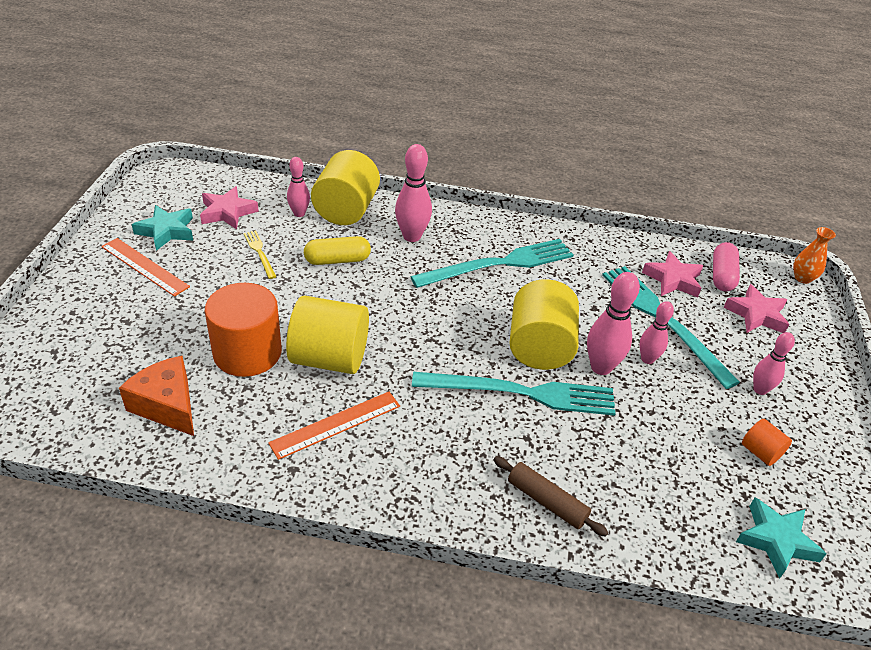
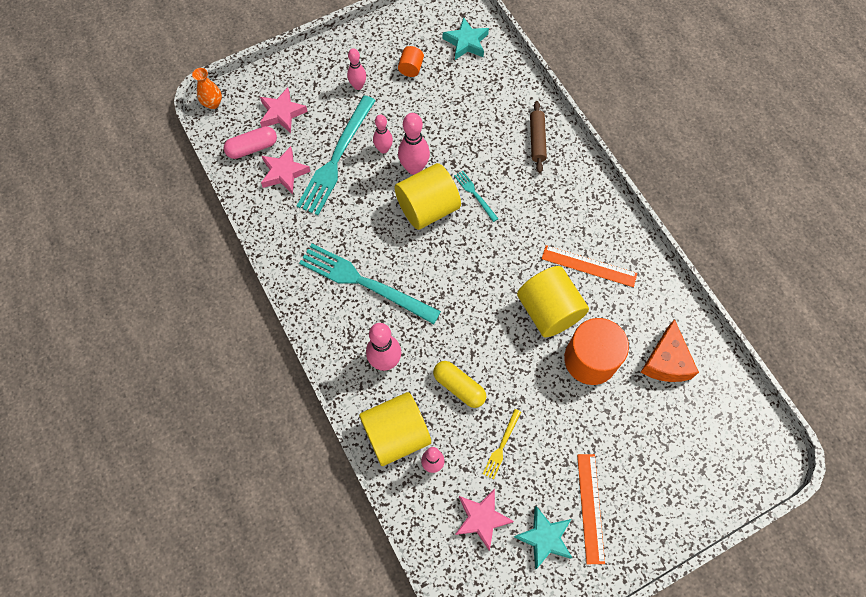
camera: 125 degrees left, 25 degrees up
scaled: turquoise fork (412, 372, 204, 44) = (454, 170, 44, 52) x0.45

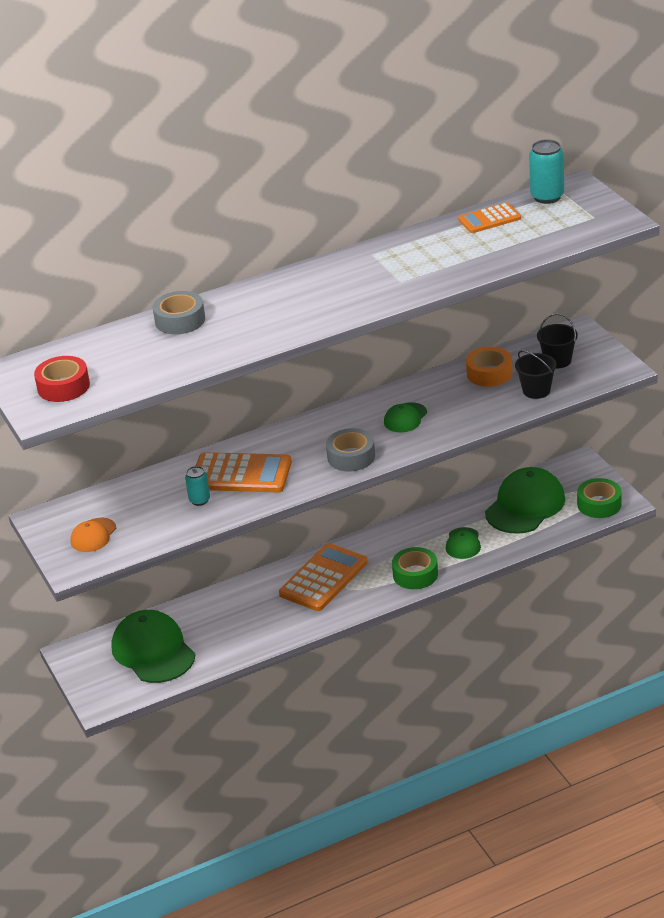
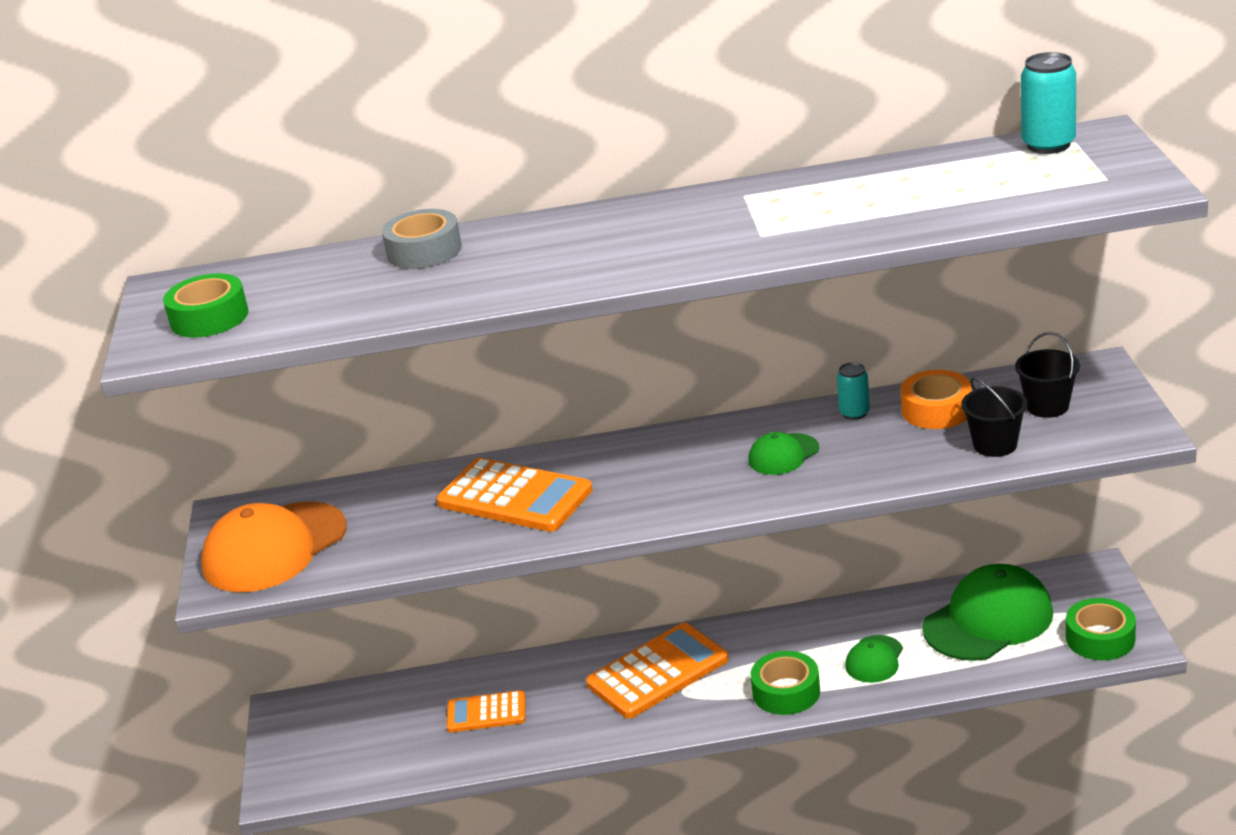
camera: 20 degrees right, 5 degrees down
gone: green cap (111, 610, 84, 73); grey tape (326, 428, 49, 44)
shifted: turquoise can (185, 466, 25, 40) to (837, 362, 33, 58); orange calculator (458, 203, 63, 30) to (447, 690, 79, 42)
repainted: red tape (34, 356, 56, 46) to green tape (163, 273, 85, 64)
scaled: orange cap (70, 518, 46, 34) = (201, 501, 146, 91) x1.97

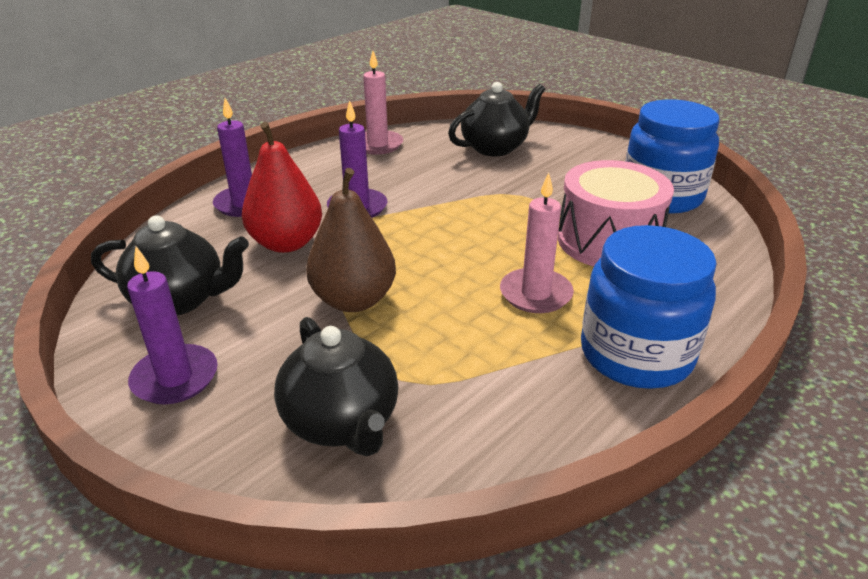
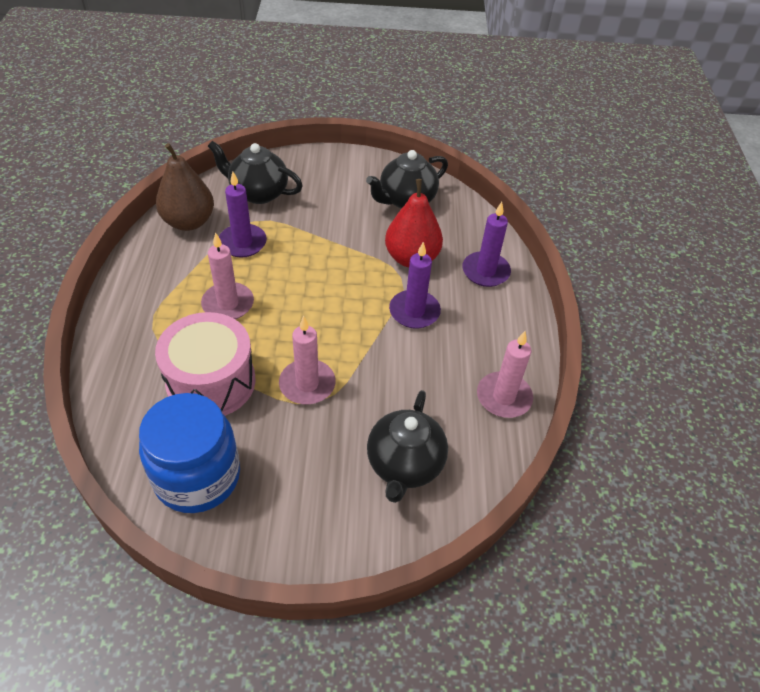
camera: 135 degrees right, 15 degrees up
gone: blue jar (581, 225, 136, 164)
new: pink candle (279, 316, 57, 88)
shifted: purple candle (127, 246, 91, 158) to (219, 172, 48, 86); brown pear (306, 168, 90, 144) to (156, 143, 58, 88)

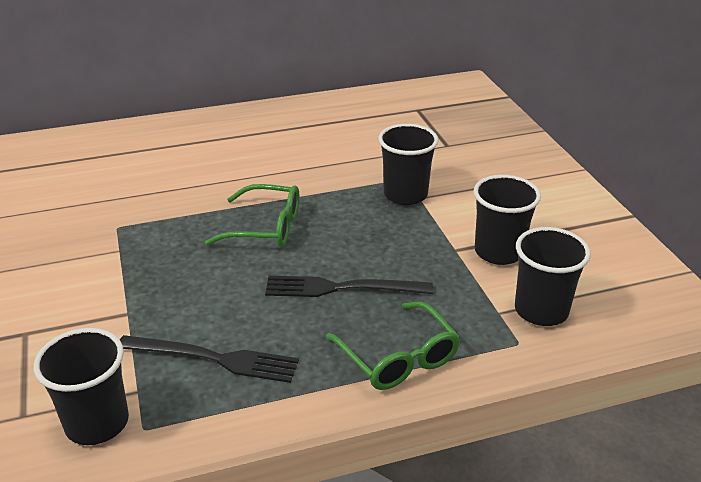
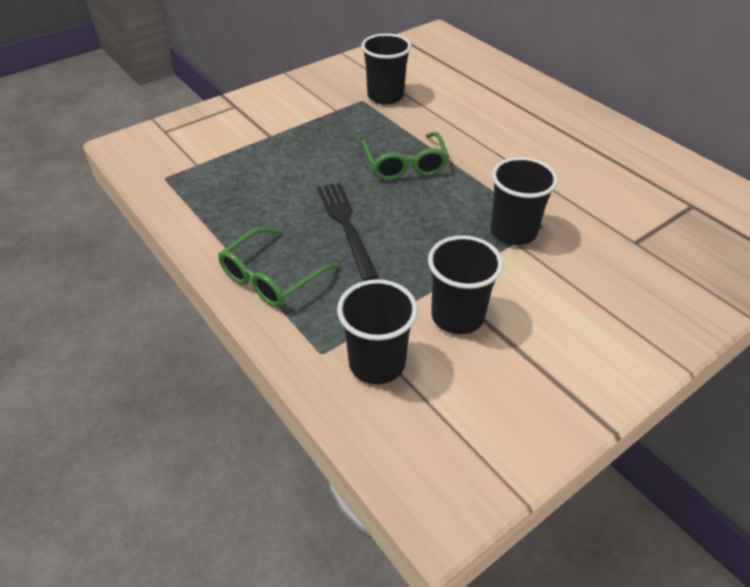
camera: 70 degrees right, 10 degrees up
gone: black fork (120, 335, 179, 48)
shifted: black cup (34, 328, 95, 117) to (361, 33, 50, 72)

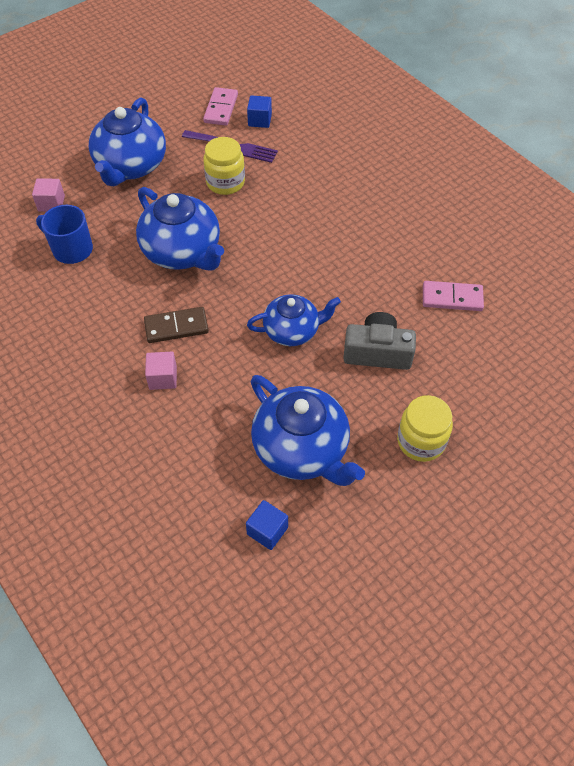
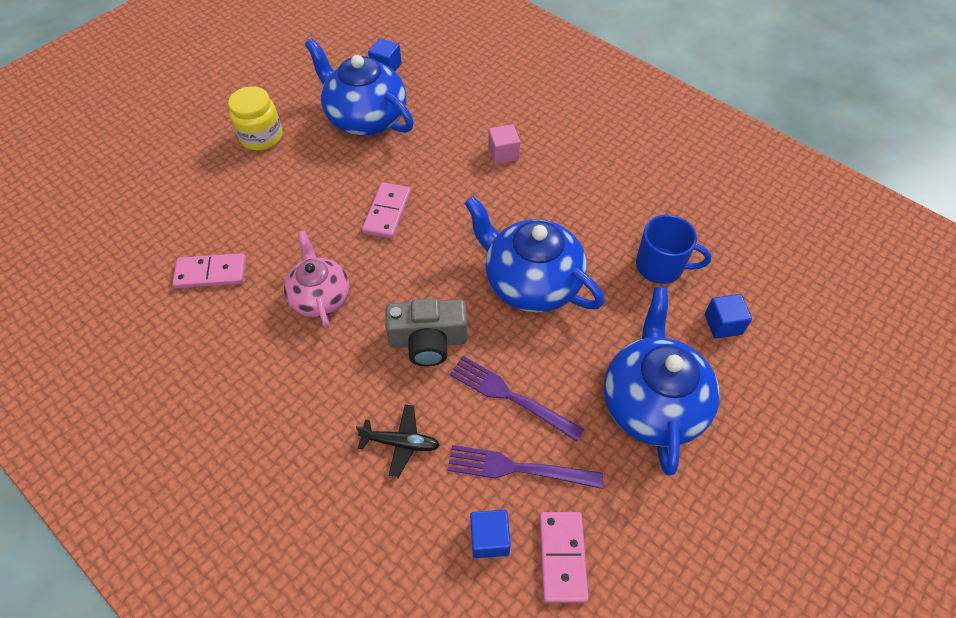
camera: 170 degrees right, 0 degrees up
gone: brown domino (144, 307, 65, 36)
new: pink teapot (284, 230, 66, 99); black plane (356, 405, 84, 73)
shifted: grey camera (343, 312, 73, 58) to (385, 298, 83, 68)
swapped: yellow jar (204, 137, 41, 58) to purple fork (450, 356, 135, 85); blue teapot (247, 294, 94, 52) to pink domino (362, 182, 49, 57)
repainted: pink cube (32, 178, 33, 34) to blue cube (705, 294, 47, 45)

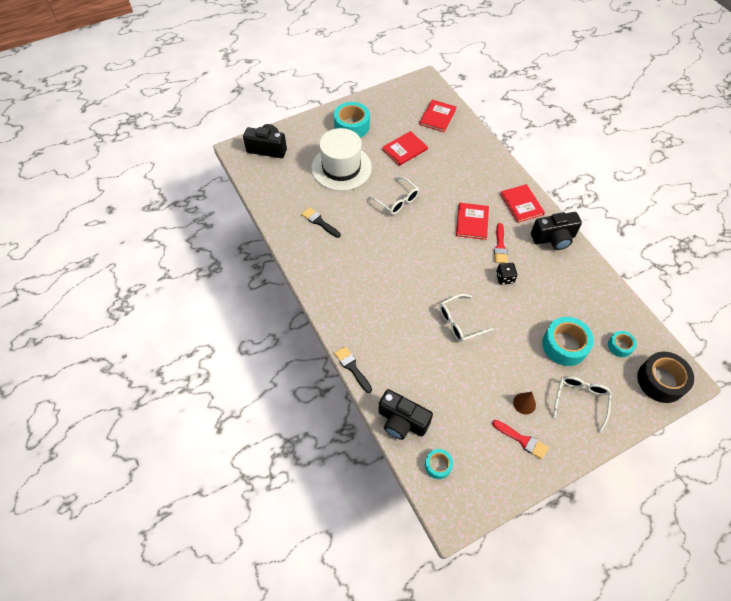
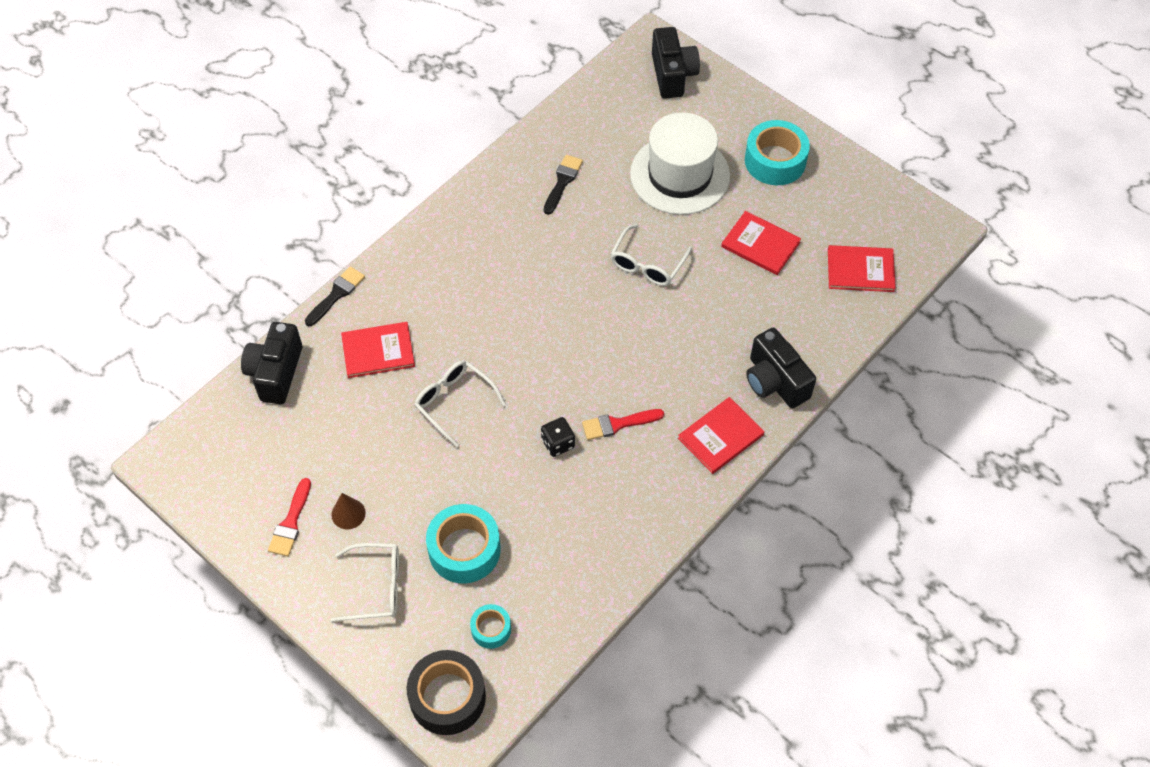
camera: 70 degrees right, 0 degrees up
gone: turquoise tape (425, 449, 28, 30)
shifted: red book (456, 203, 33, 37) to (341, 322, 74, 56); black camera (531, 212, 51, 38) to (746, 328, 70, 80)

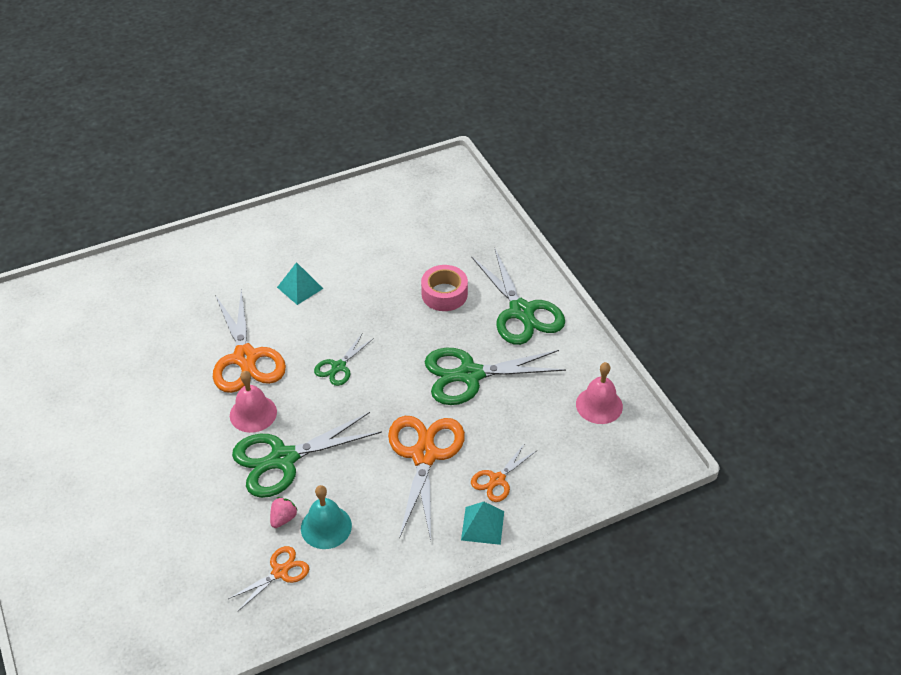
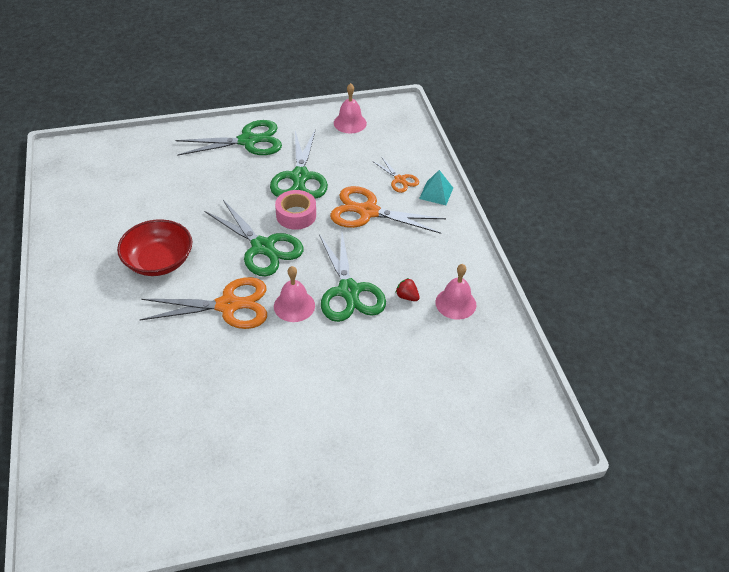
camera: 80 degrees left, 0 degrees up
gone: turquoise bell (301, 485, 51, 64)
shifted: pink tape (421, 265, 47, 46) to (275, 190, 41, 40)
swapped: orange scissors (228, 546, 81, 65) to pink bell (435, 264, 41, 56); turquoise pyramid (277, 262, 46, 43) to red bowl (117, 219, 75, 57)
repainted: pink strawberry (270, 497, 28, 31) to red strawberry (395, 278, 25, 23)
scaled: green scissors (314, 334, 60, 52) = (205, 200, 99, 76) x1.92

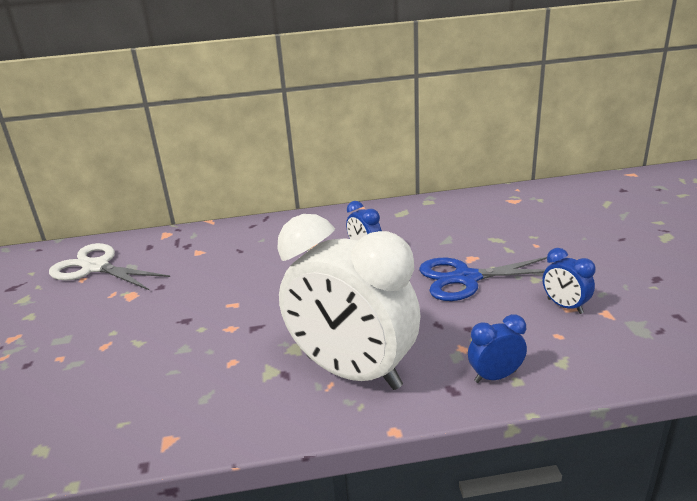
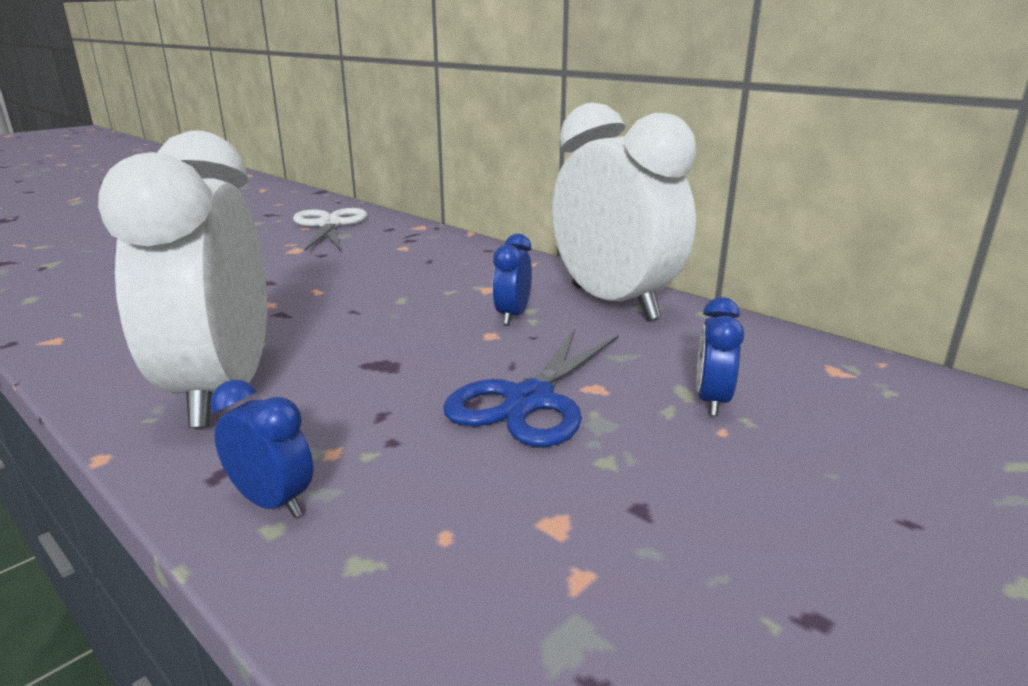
camera: 50 degrees right, 5 degrees down
new: white clock (552, 103, 145, 218)
shifted: blue clock (543, 248, 53, 66) to (696, 297, 48, 119)
rotated: blue scissors (419, 257, 128, 44) = (443, 329, 176, 118) 105 degrees counterclockwise

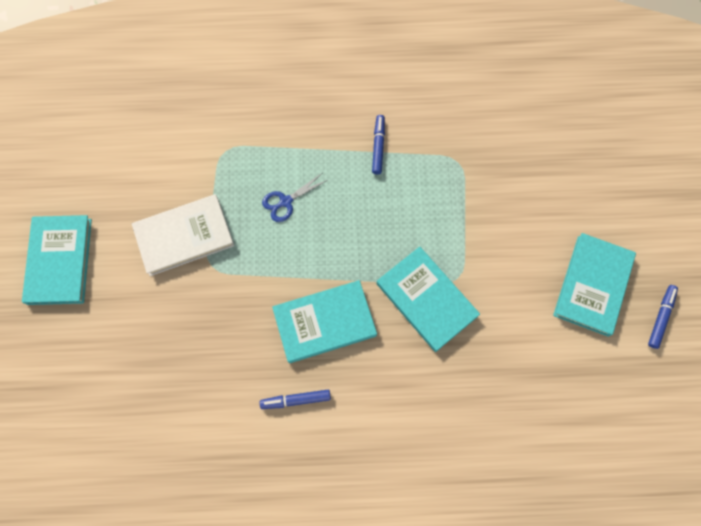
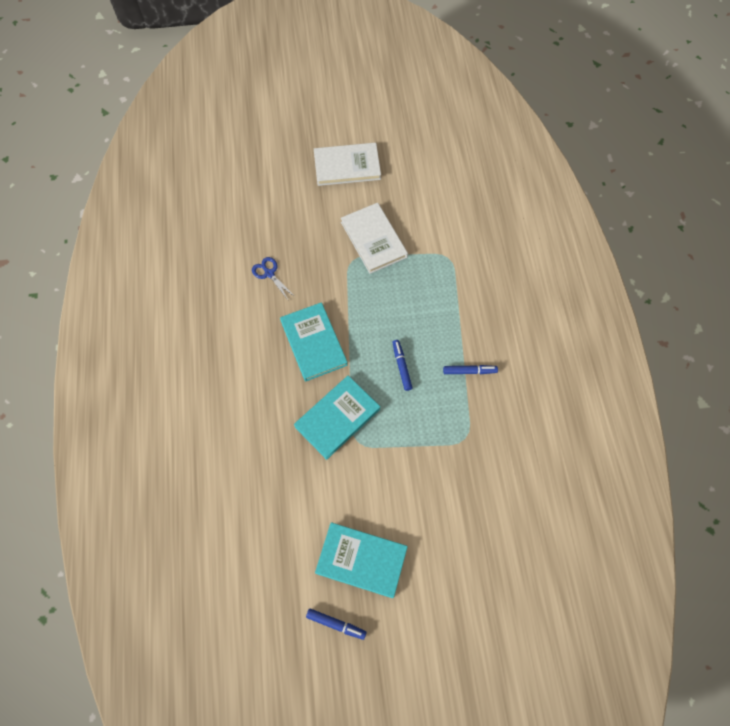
camera: 85 degrees right, 5 degrees down
shifted: blue marker (260, 390, 71, 19) to (392, 340, 21, 51); blue scissors (262, 174, 66, 48) to (252, 257, 43, 44)
repainted: turquoise book (22, 215, 70, 90) to white book (314, 143, 67, 43)

